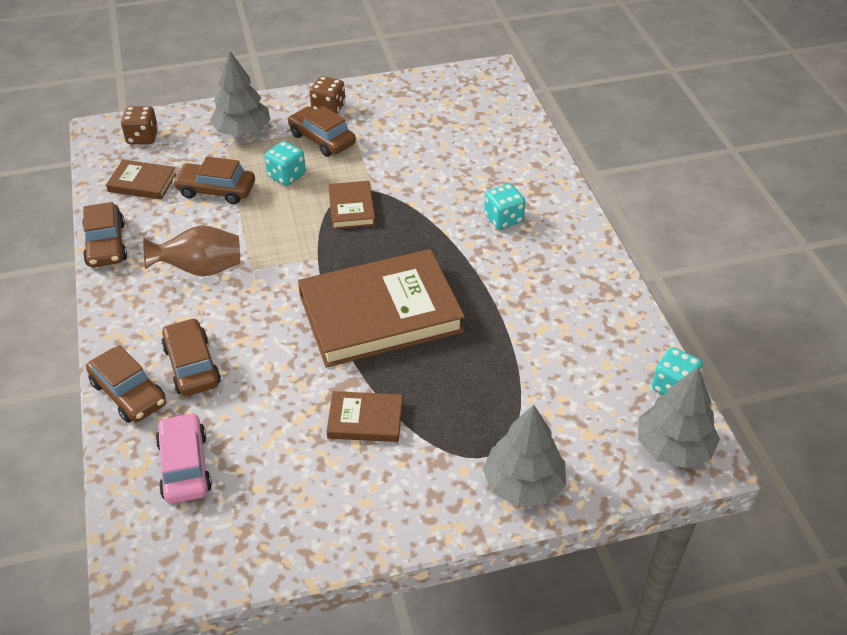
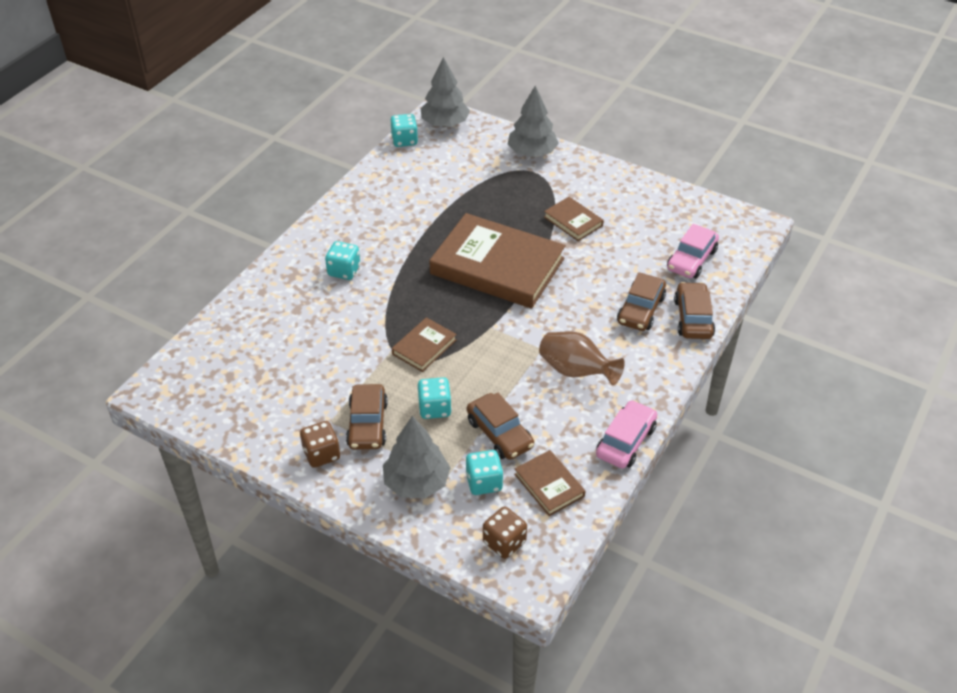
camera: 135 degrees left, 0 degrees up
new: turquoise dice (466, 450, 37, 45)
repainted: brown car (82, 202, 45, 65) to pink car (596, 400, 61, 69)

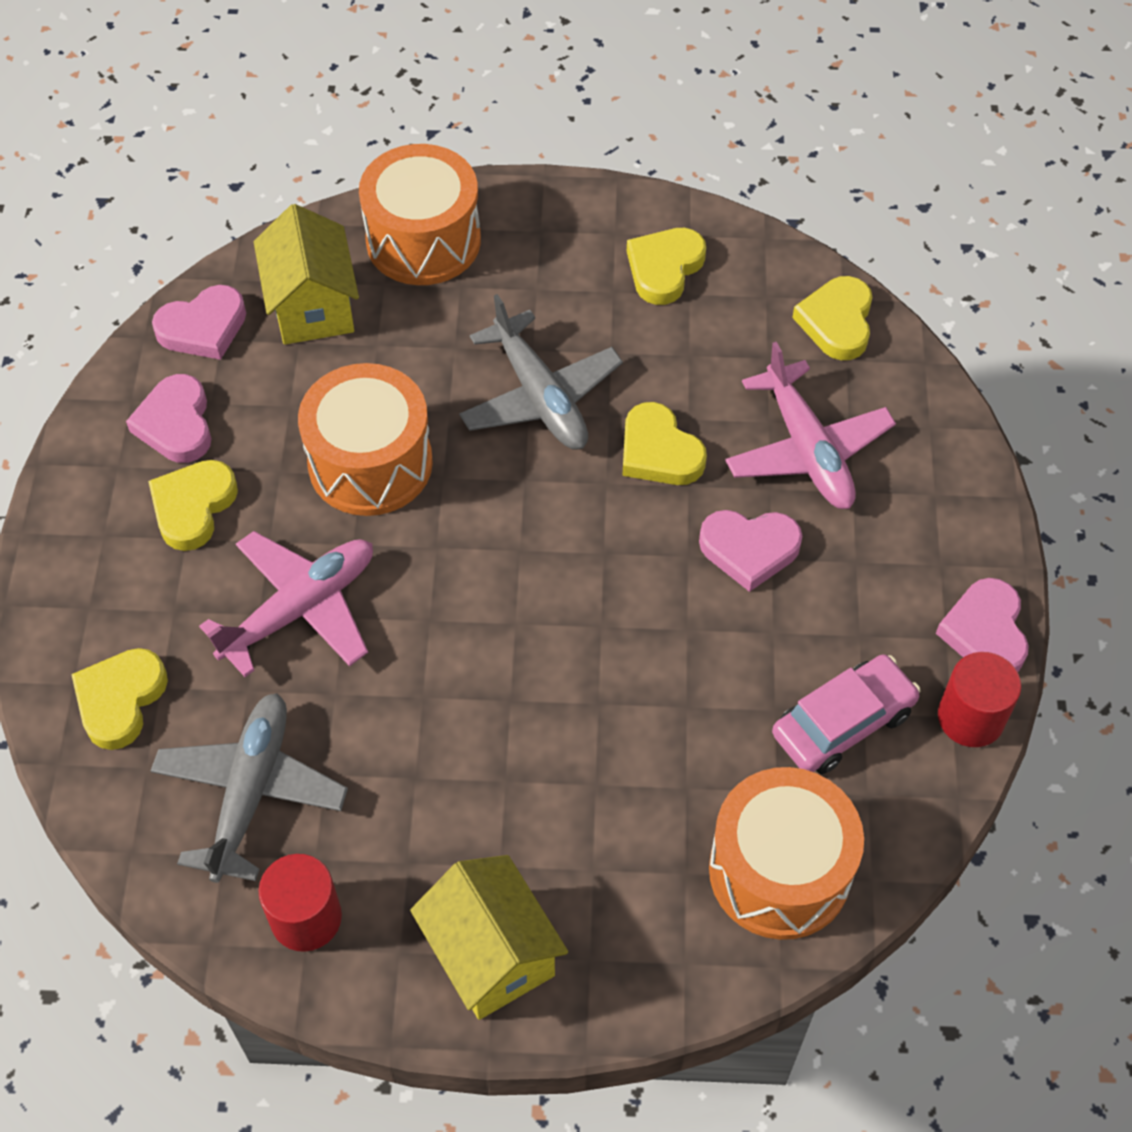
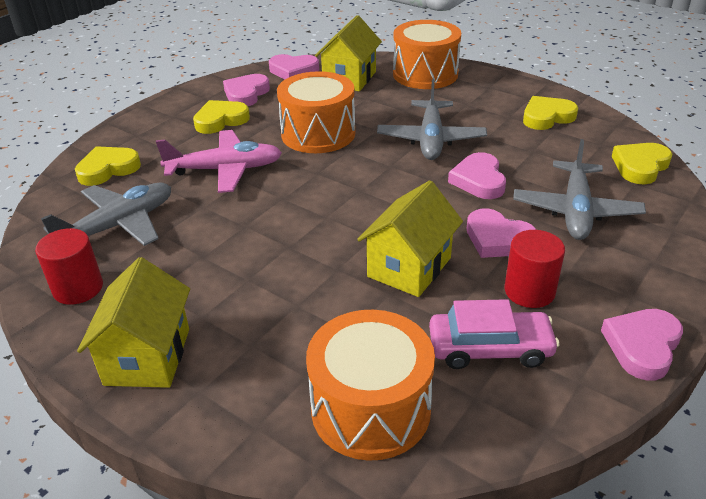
camera: 35 degrees right, 20 degrees down
new: yellow house (357, 180, 106, 117)
shifted: red cylinder (938, 652, 84, 95) to (504, 230, 61, 78)
repainted: yellow heart (622, 402, 85, 83) to pink heart (448, 152, 58, 47); pink plane (725, 342, 171, 167) to grey plane (513, 139, 133, 101)

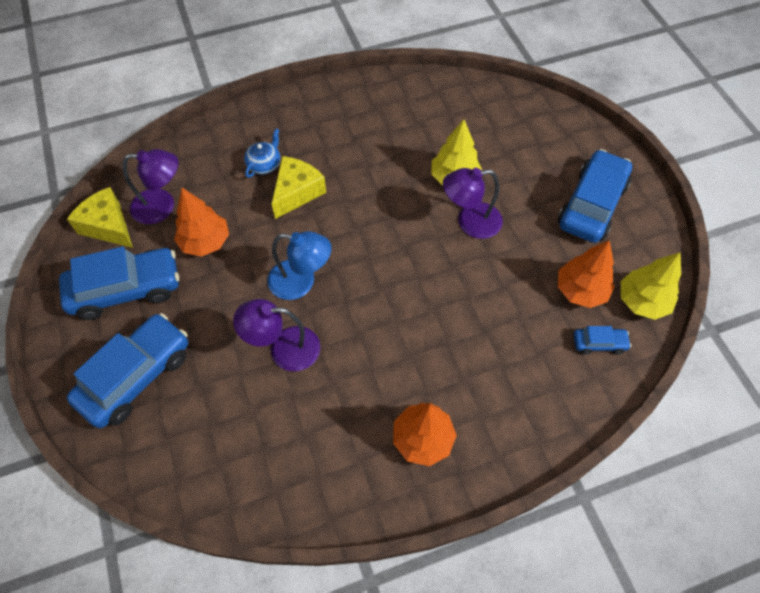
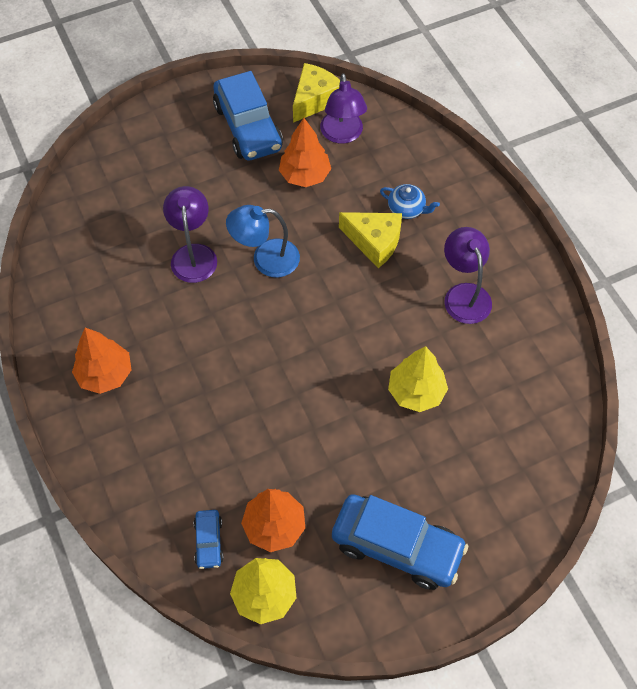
camera: 85 degrees right, 0 degrees up
gone: blue car (67, 313, 121, 115)
shifted: purple lamp (443, 168, 60, 71) to (444, 227, 48, 97)
rotated: blue lamp (267, 231, 64, 69) = (226, 205, 74, 72) 75 degrees clockwise

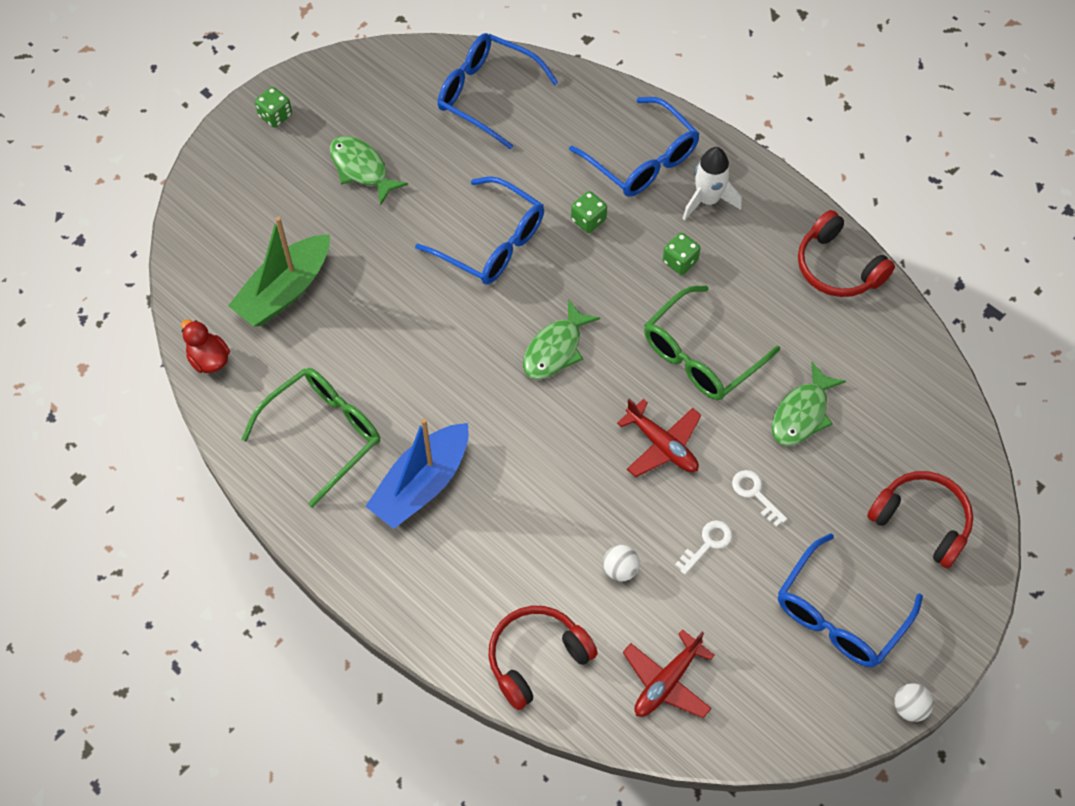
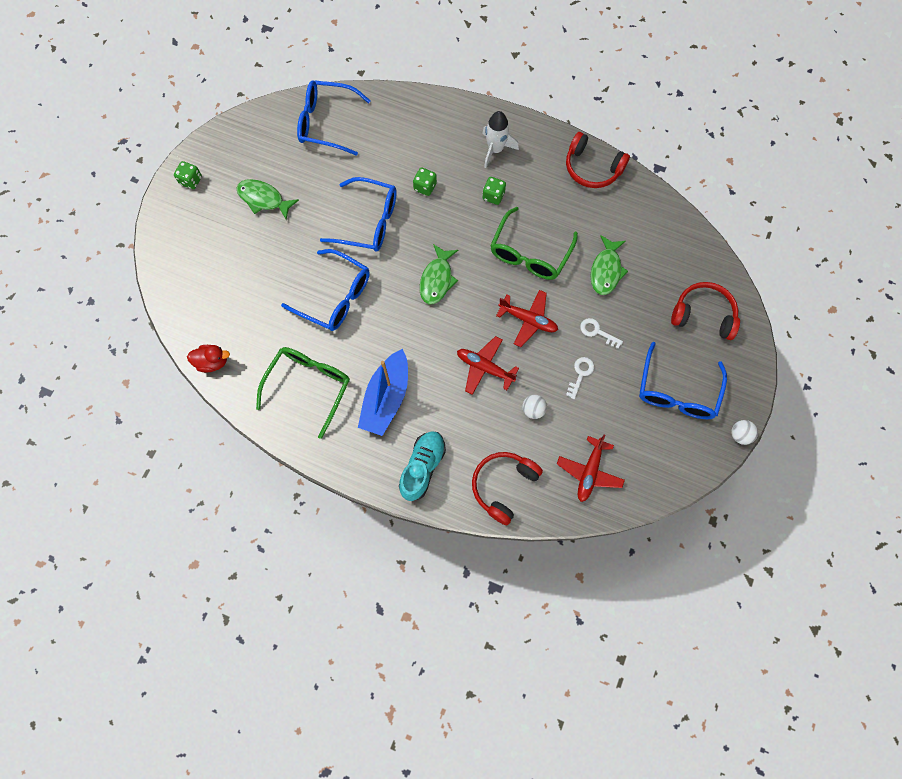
camera: 20 degrees left, 10 degrees up
gone: green boat (228, 216, 102, 110)
new: turquoise shoe (399, 431, 47, 70); red plane (457, 336, 62, 59)
shifted: blue glasses (569, 97, 131, 100) to (281, 249, 89, 82)
rotated: red duck (181, 319, 49, 54) = (187, 345, 43, 28) 150 degrees clockwise

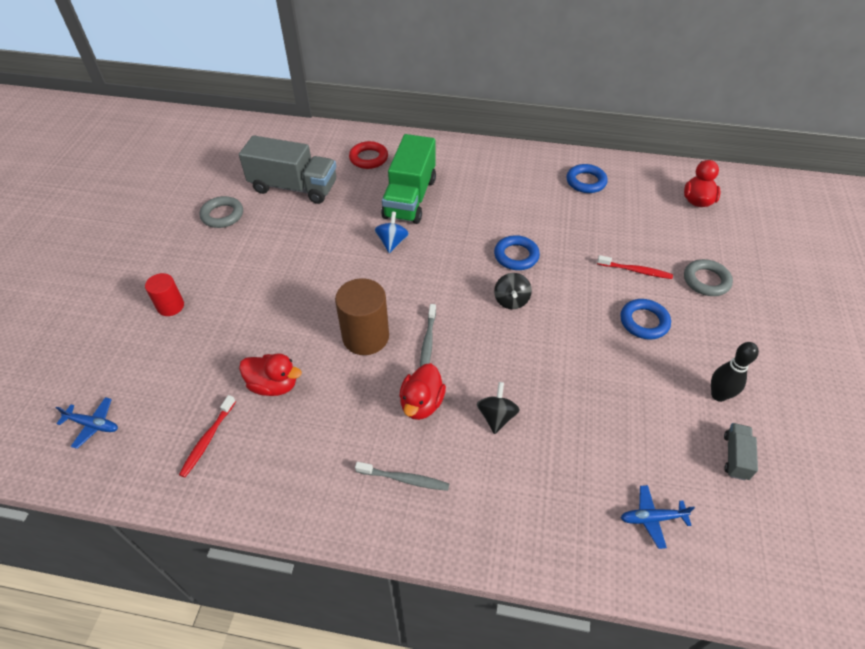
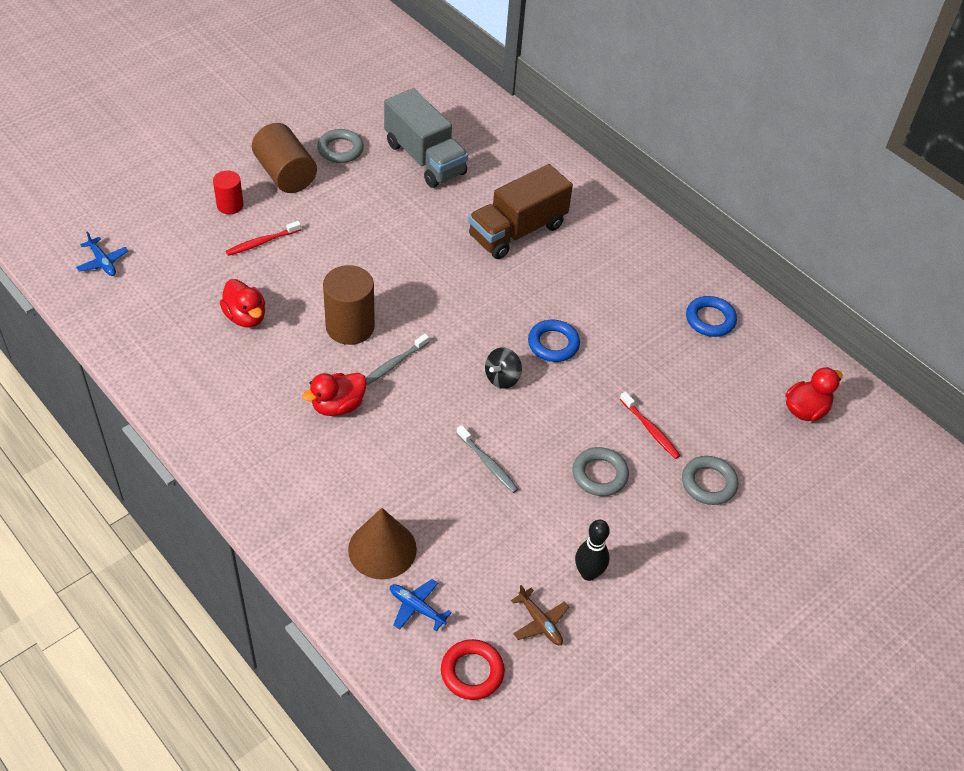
camera: 35 degrees right, 0 degrees up
gone: blue spinning top (375, 212, 34, 41); black spinning top (477, 382, 43, 52)
new: brown cylinder (252, 123, 65, 70); brown cone (348, 508, 69, 71)
shifted: red toothbrush (179, 395, 57, 82) to (226, 221, 75, 35); red ring (349, 141, 39, 28) to (441, 639, 64, 61); grey toothbrush (355, 462, 94, 29) to (456, 425, 62, 68)
swapped: grey truck (724, 423, 34, 57) to brown plane (511, 585, 58, 60)
repainted: green truck (381, 134, 55, 90) to brown truck (468, 164, 105, 95); blue ring (620, 299, 51, 41) to grey ring (573, 447, 56, 49)

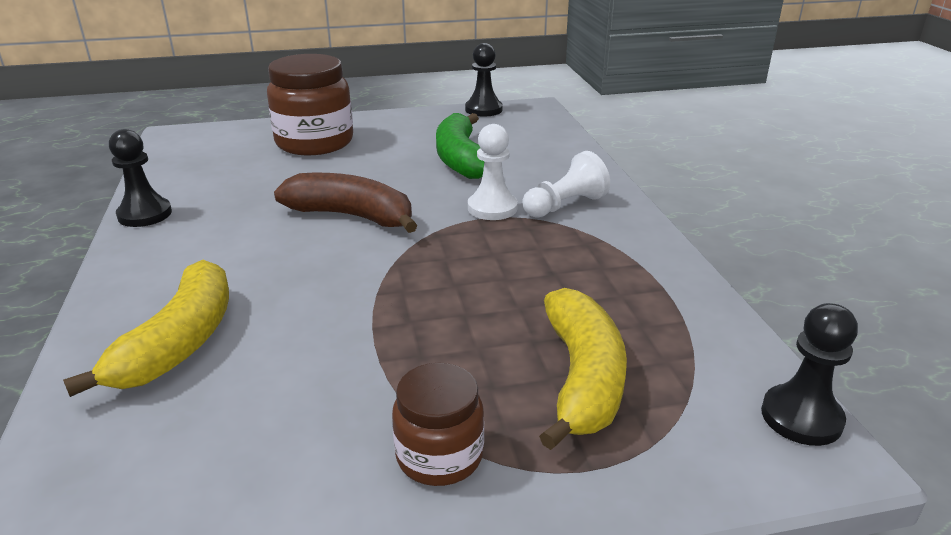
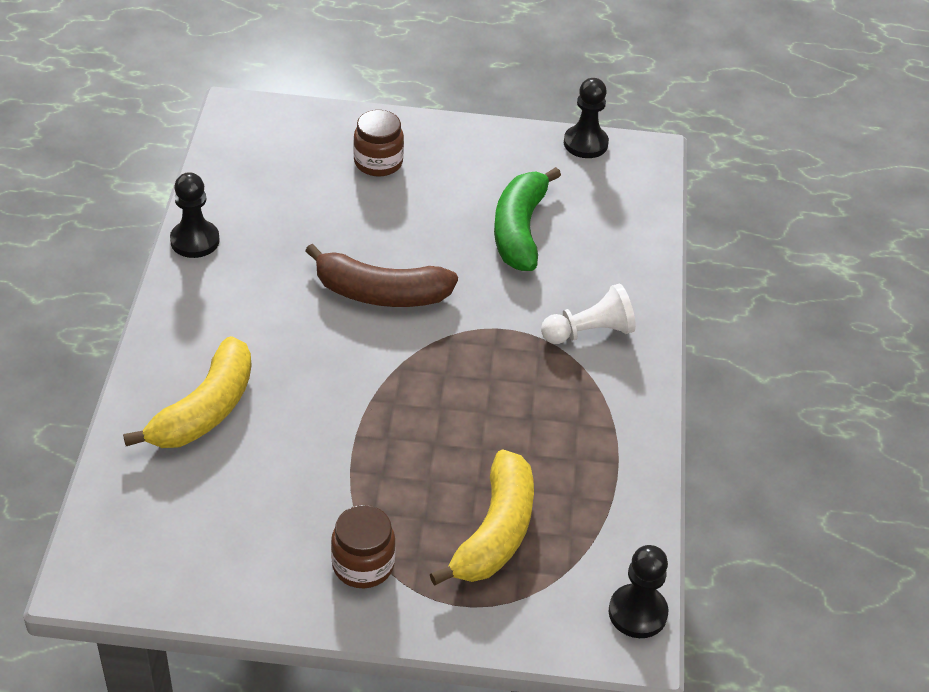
camera: 15 degrees right, 15 degrees up
gone: white pawn (468, 124, 50, 96)
rotated: brown banana (274, 173, 144, 60) = (305, 244, 153, 63) 150 degrees clockwise
scaled: brown jar (267, 54, 86, 101) = (353, 110, 51, 67) x0.58

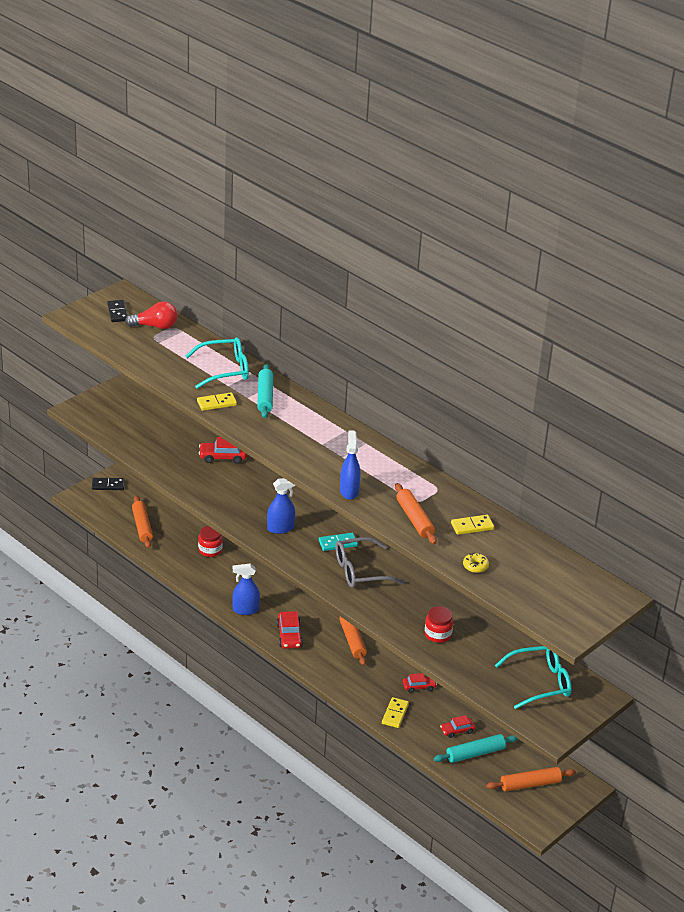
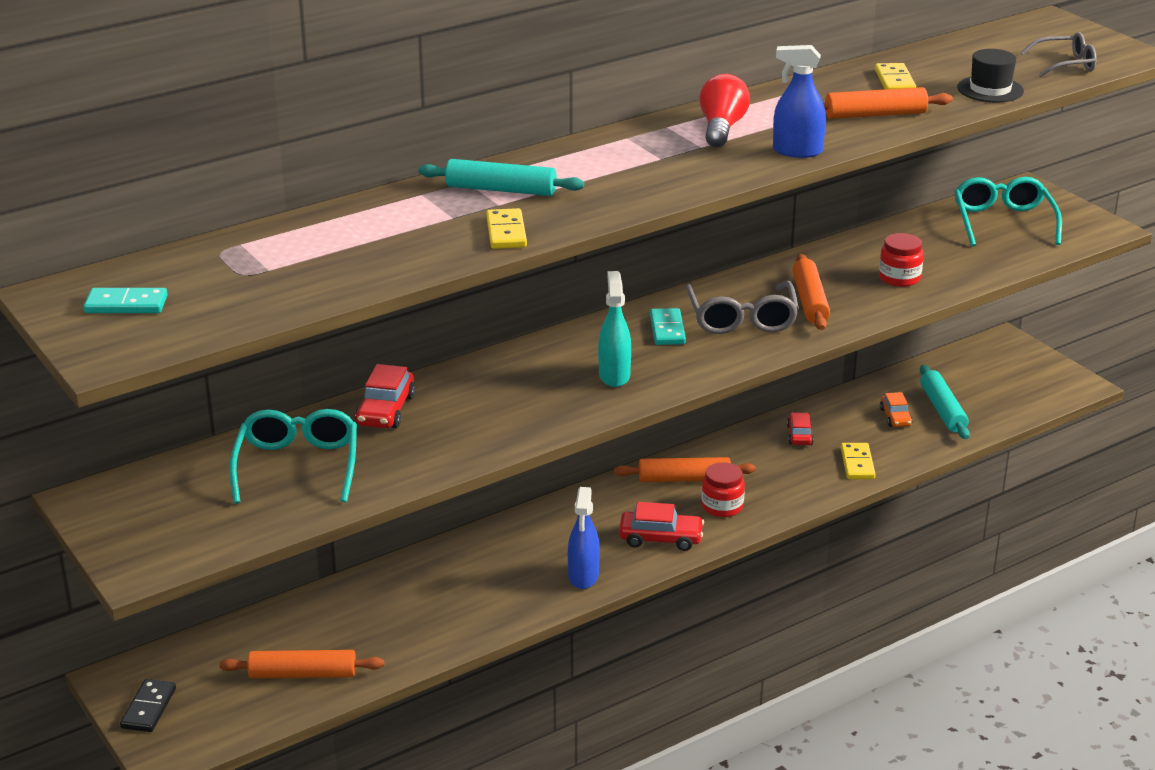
camera: 75 degrees left, 5 degrees down
new: grey glasses (1020, 32, 77, 45)
shifted: red light bulb (125, 301, 53, 28) to (699, 74, 51, 73); turquoise glasses (186, 337, 63, 52) to (229, 409, 128, 95); red jar (198, 526, 25, 31) to (701, 462, 44, 55); orange rolling pin (486, 767, 90, 24) to (792, 254, 38, 76)
swapped: yellow donut (463, 553, 26, 20) to black hat (957, 49, 67, 53)
repainted: black domino (107, 300, 21, 22) to turquoise domino (84, 288, 84, 25); blue spray bottle (267, 478, 29, 56) to turquoise spray bottle (598, 271, 33, 116); red car (440, 715, 35, 23) to orange car (880, 392, 33, 35)
rotated: yellow domino (382, 697, 27, 31) = (841, 443, 35, 36) 60 degrees clockwise

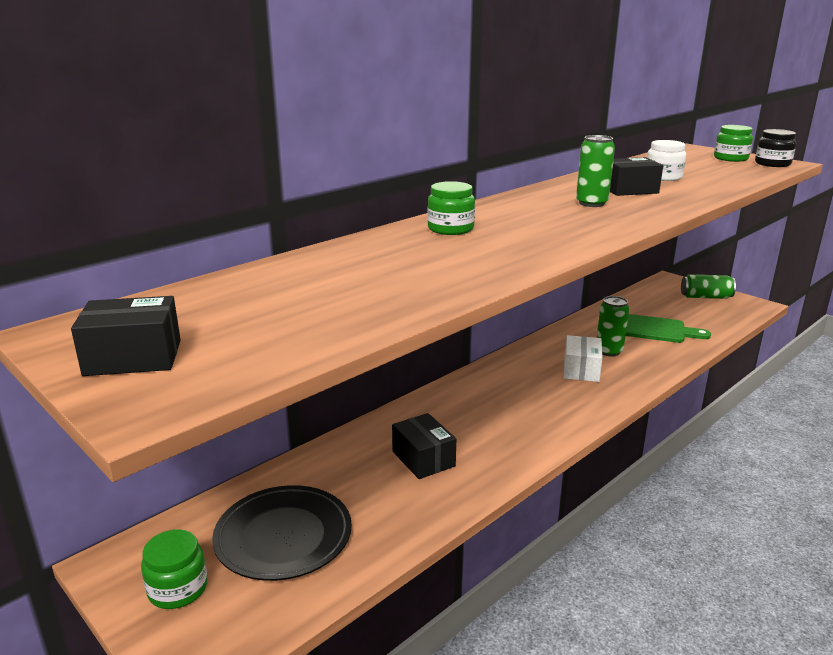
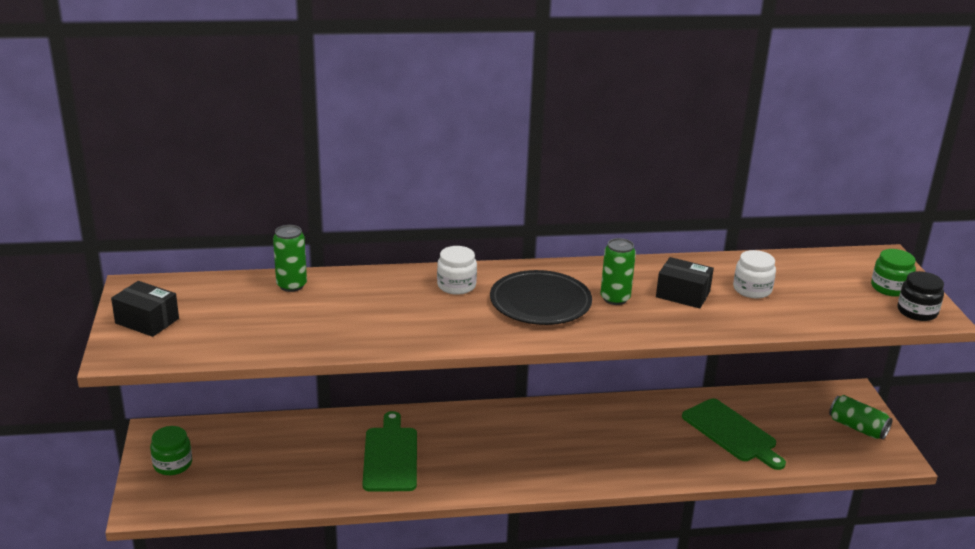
camera: 35 degrees right, 5 degrees up
gone: white box (563, 335, 40, 47)
shifted: black plate (212, 485, 140, 96) to (490, 270, 102, 55); green can (597, 296, 32, 60) to (273, 225, 34, 67)
swapped: black box (392, 413, 64, 66) to green cutting board (362, 411, 55, 81)
repainted: green jar (428, 181, 47, 54) to white jar (437, 246, 40, 49)

